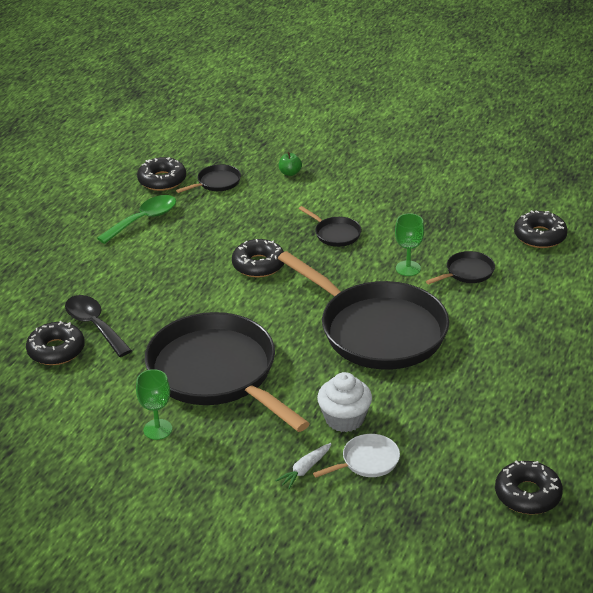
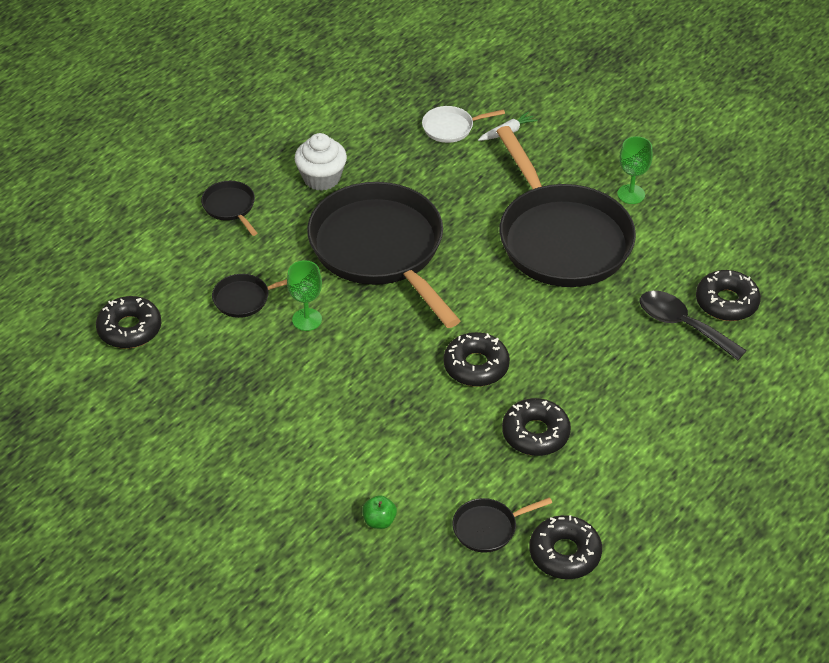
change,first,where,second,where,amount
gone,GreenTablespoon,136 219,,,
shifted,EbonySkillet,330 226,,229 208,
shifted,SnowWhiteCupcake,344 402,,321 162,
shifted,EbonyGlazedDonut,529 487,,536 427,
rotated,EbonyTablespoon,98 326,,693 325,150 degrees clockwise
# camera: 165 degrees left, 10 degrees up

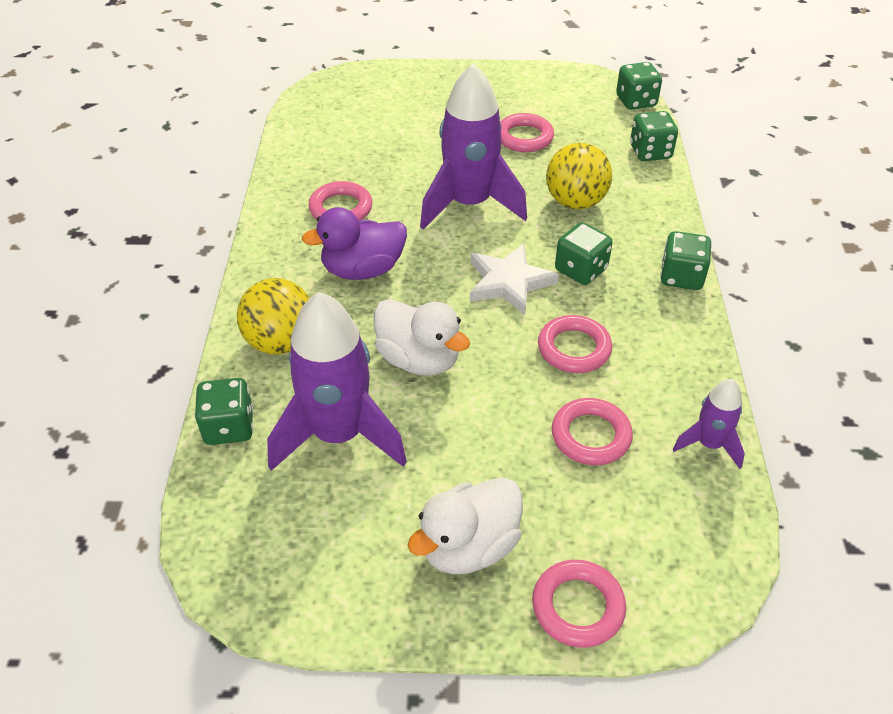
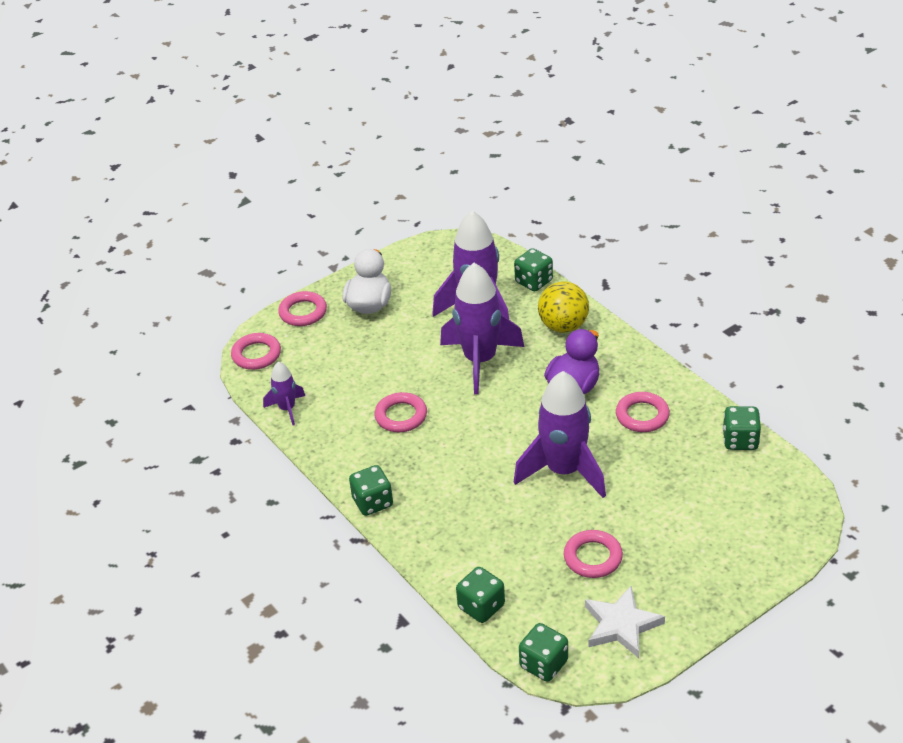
change,first,where,second,where,amount
gone,YellowPlayBall,579 176,,,
shifted,SnowWhiteStar,514 279,,625 622,
shifted,RosyTorus,592 431,,256 351,
shifted,GreenDice,583 254,,742 428,
swapped,SnowWhiteRubberDuck,422 337,VioletSpaceship,482 328,
# camera: 145 degrees right, 5 degrees down

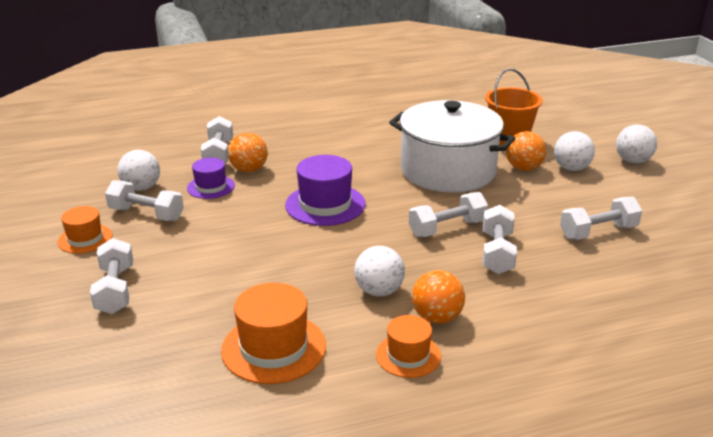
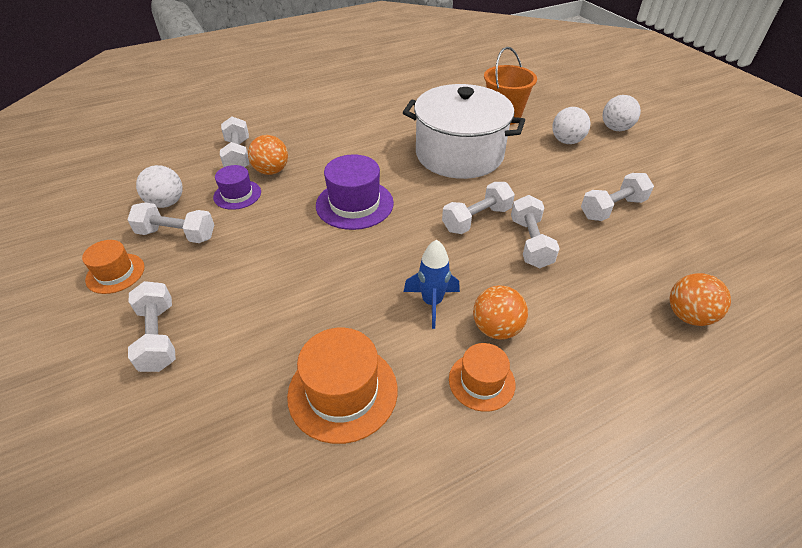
change,first,where,second,where,amount
shifted,OrangePlayBall,526 151,,700 299,
swapped,SnowWhitePlayBall,379 271,BlueSpaceship,432 284,
# camera: 10 degrees left, 15 degrees up

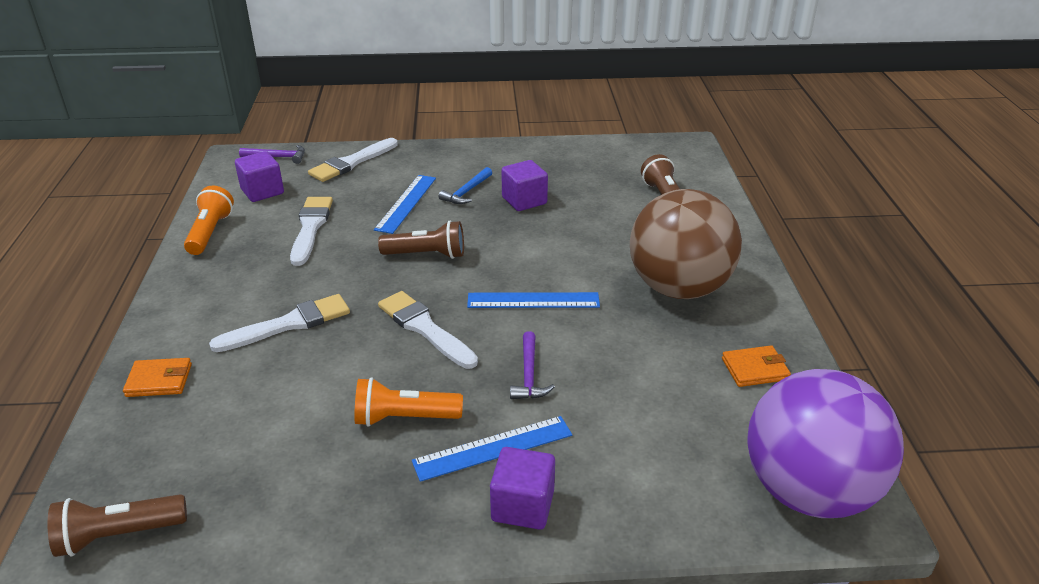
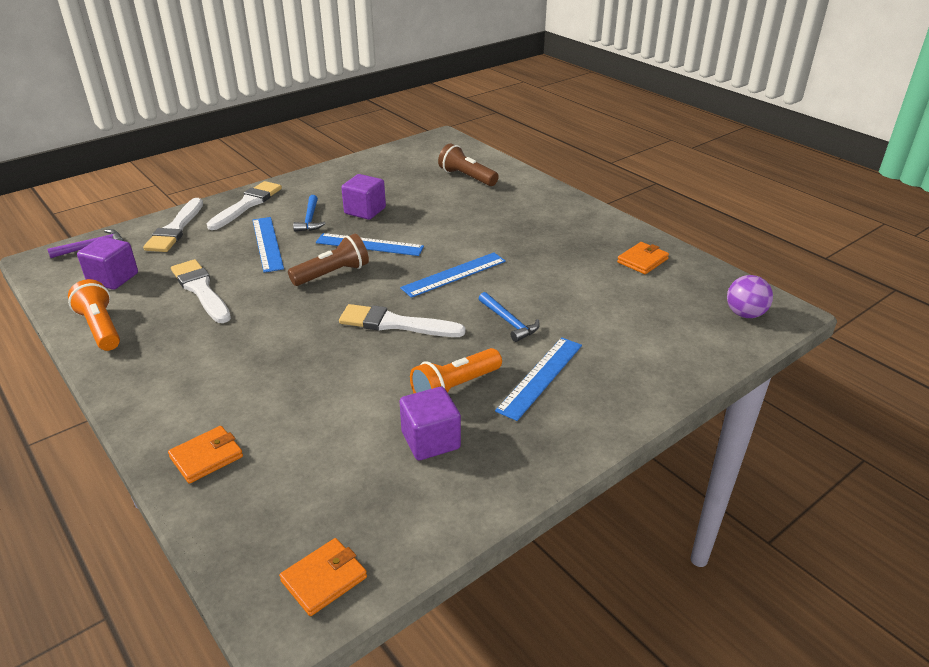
change,first,where,second,where,amount
gone,DarkBrownPlayBall,686 244,,,
new,,,BlueStraightedge,370 244,
shifted,SnowWhiteBrush,279 323,,244 205,
shifted,VioletSolidCube,522 488,,430 423,
swapped,DarkBrownPocketTorch,117 525,OrangeBillfold,323 577,
repainted,VioletHammer,532 365,BlueHammer,509 317,
scaled,VioletPlayBall,825 443,,750 296,x0.42
# camera: 35 degrees left, 0 degrees up

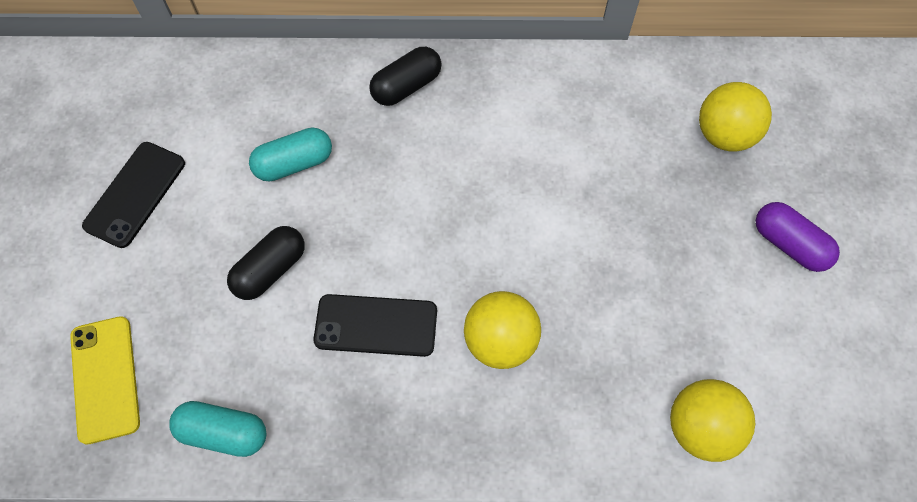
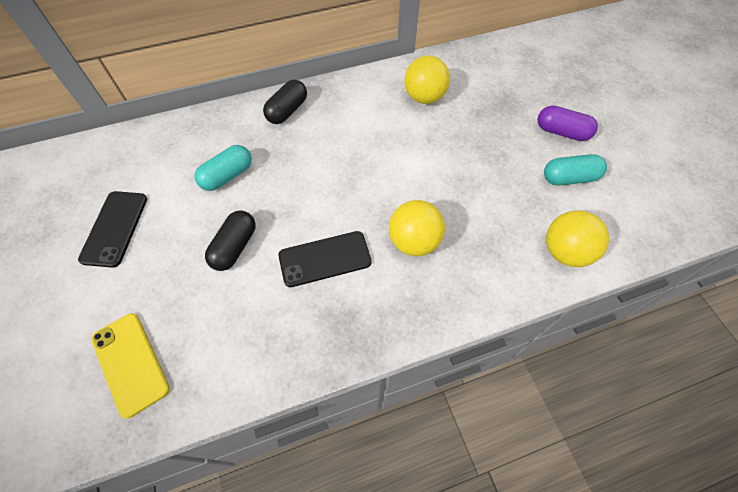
change,first,where,second,where,amount
shifted,AquaPill,217 429,,575 170,
shifted,YellowPlayBall,735 116,,427 80,
# camera: 20 degrees left, 5 degrees down

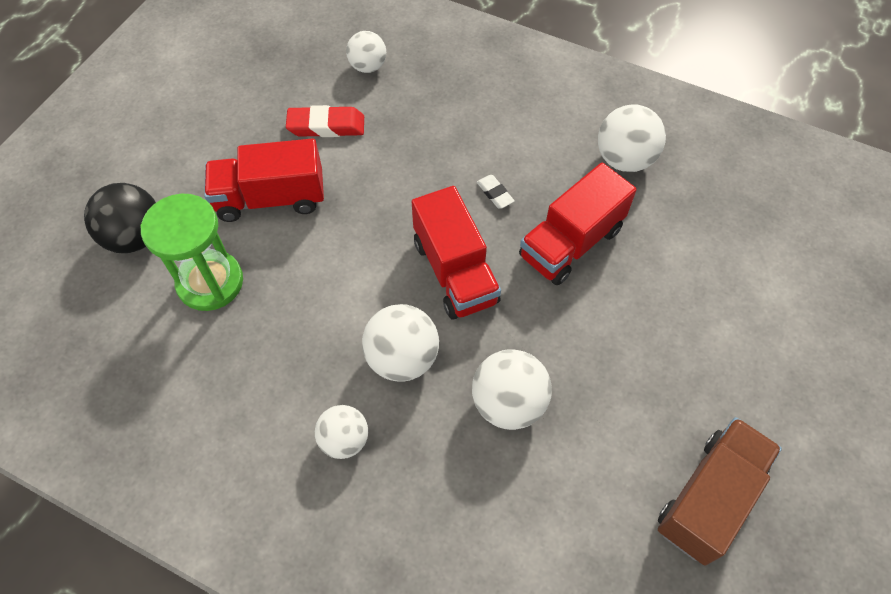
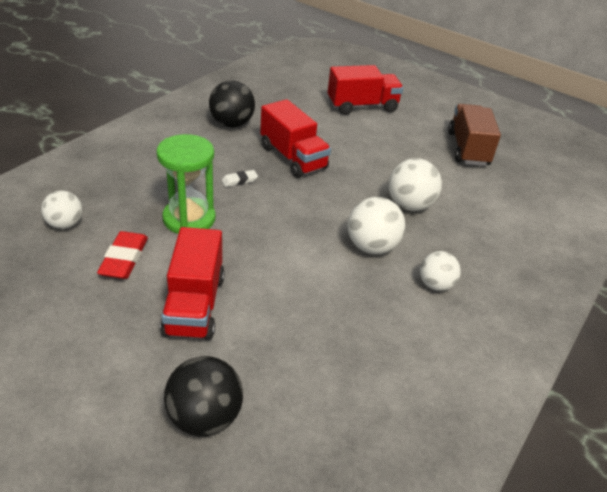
change,first,where,second,where,amount
shifted,GreenHourglass,192 252,,186 184,
shifted,RedToyTruck,456 252,,365 90,
repainted,SnowWhitePlayBall,632 138,EbonyPlayBall,232 104,
rotated,DarkBrownToyTruck,720 491,,474 135,45 degrees clockwise
# camera: 85 degrees left, 20 degrees down

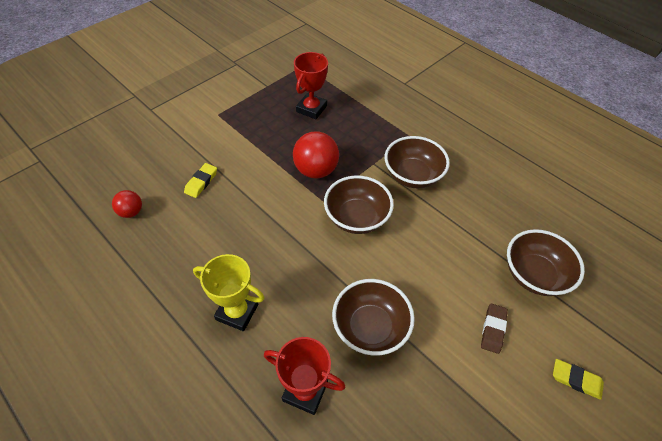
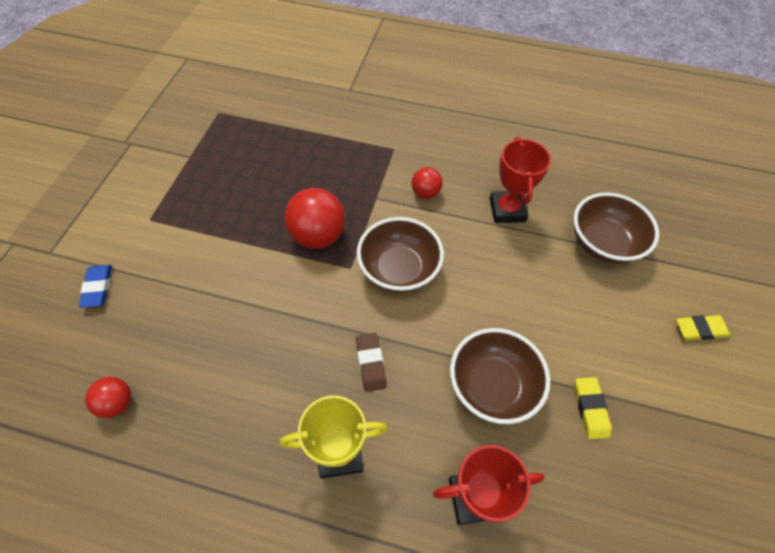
change,first,where,second,where,amount
new,,,BluePencilEraser,95 286,
shifted,YellowPencilEraser,200 180,,593 408,
shifted,RedAwardCup,311 85,,520 180,
shifted,DarkBrownPencilEraser,494 329,,371 362,
swapped,DarkBrownDeepDish,417 162,RedPlayBall,427 183,
# camera: 30 degrees left, 5 degrees up

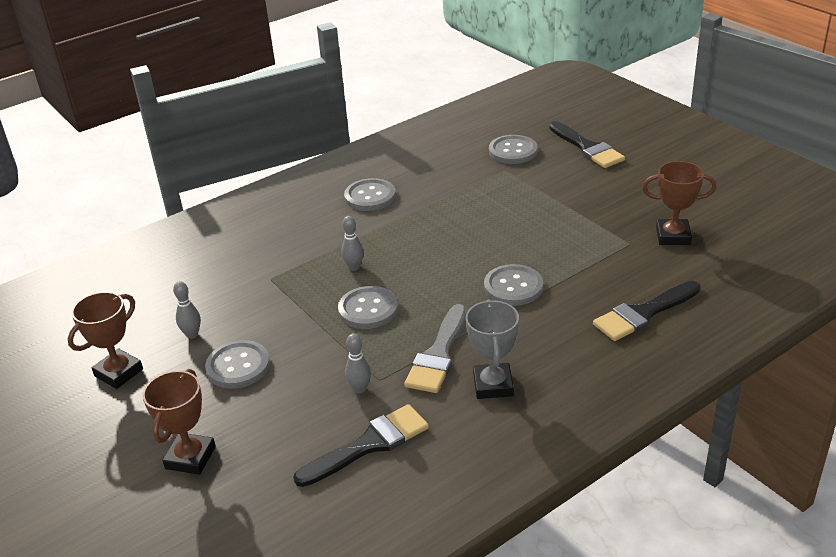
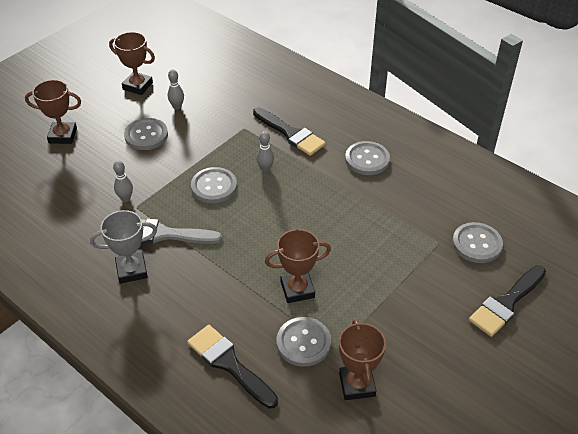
change,first,where,second,where,amount
new,,,DarkBrownAwardCup,298 266,
shifted,EbonyBrush,361 445,,289 131,
shifted,GrayShirtButton,513 285,,303 342,
# camera: 75 degrees right, 10 degrees up

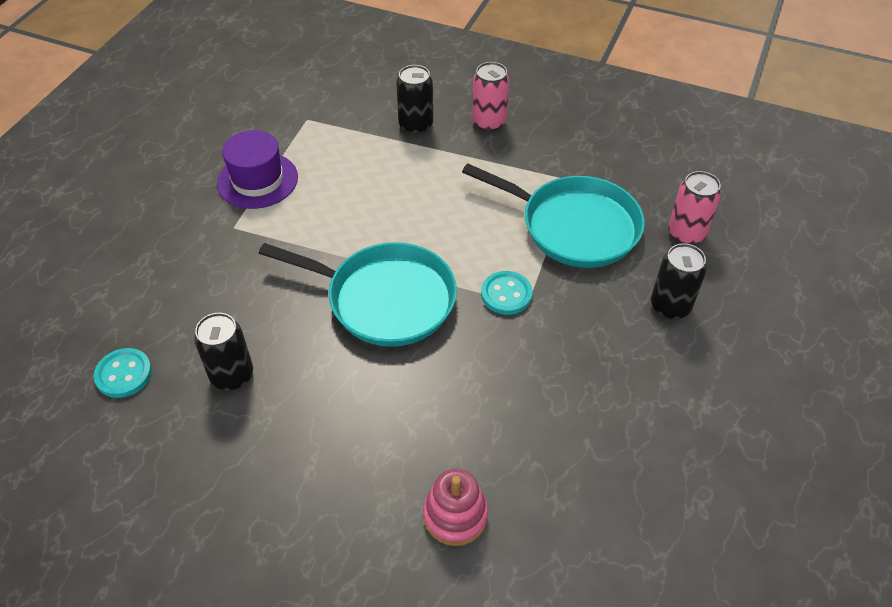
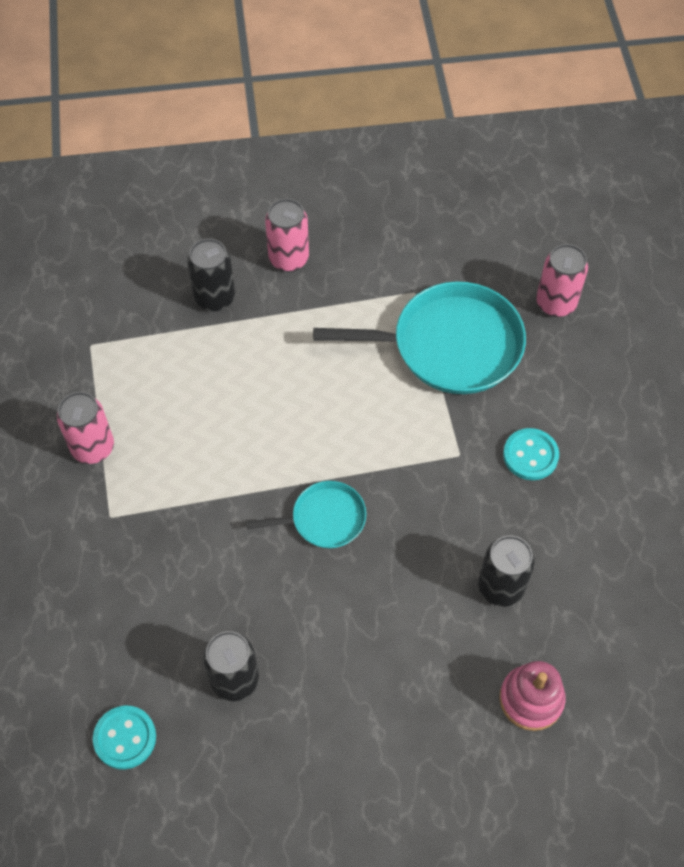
change,first,where,second,where,amount
shifted,AquaShirtButton,507 293,,531 454,
shifted,EbonyCan,679 281,,506 571,
swapped,VioletTallHat,257 169,RosyCan,85 428,
scaled,AquaSkillet,358 294,,306 514,x0.53
# camera: 30 degrees left, 10 degrees up

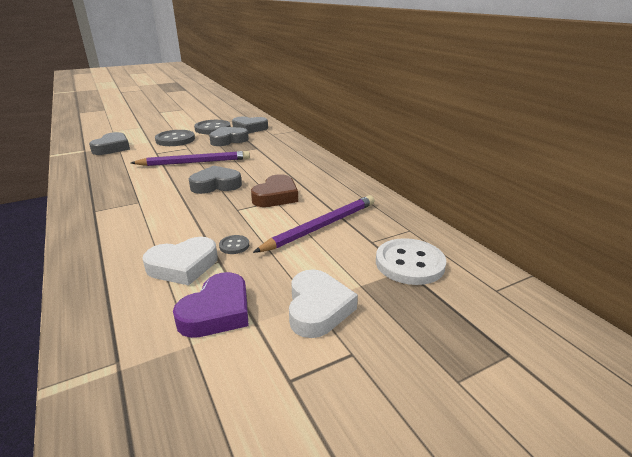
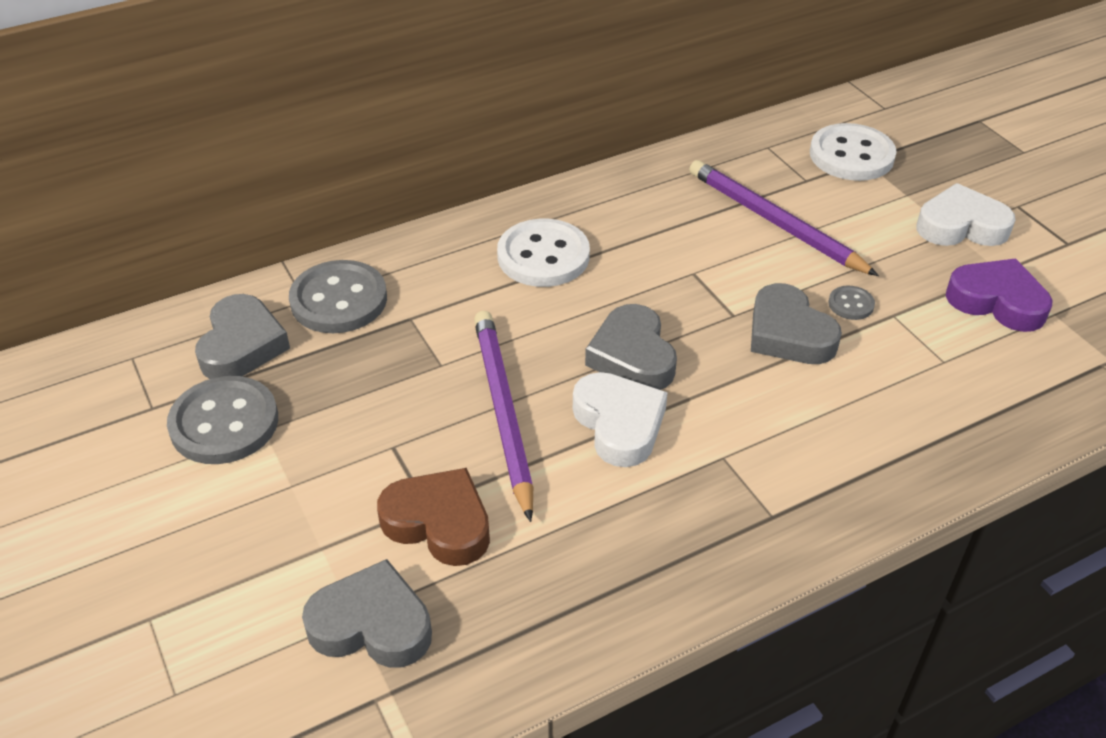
change,first,where,second,where,amount
new,,,SnowWhiteShirtButton,543 253,
shifted,SnowWhiteHeart,180 261,,620 419,
shifted,GrayShirtButton,175 138,,338 296,
shifted,GrayHeart,229 136,,796 323,
shifted,DarkBrownHeart,274 190,,433 517,
# camera: 90 degrees left, 15 degrees up

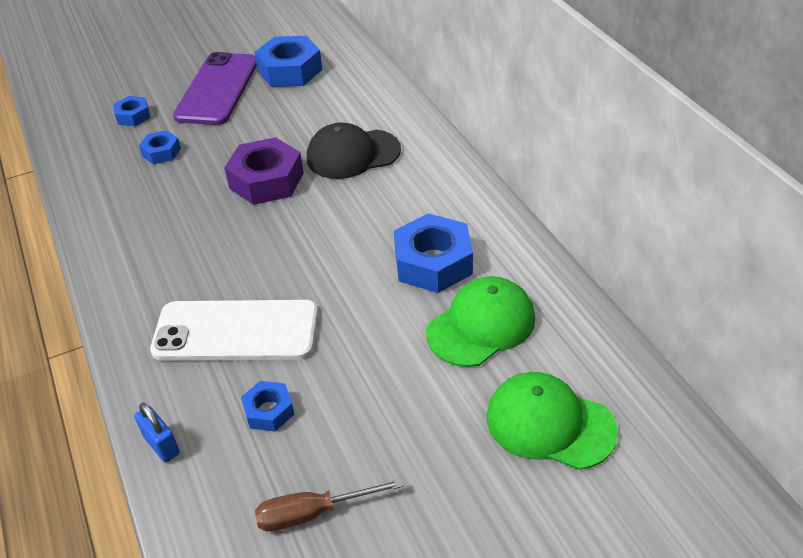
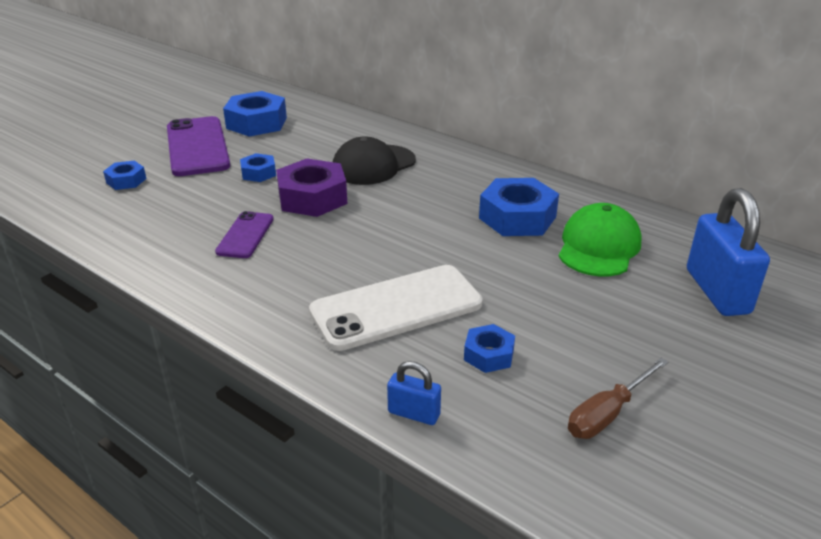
change,first,where,second,where,amount
new,,,VioletPhone,244 234,
shifted,BlueHexagonNut,160 147,,258 167,
swapped,GreenCap,552 421,BluePadlock,728 252,
# camera: 30 degrees left, 10 degrees down

